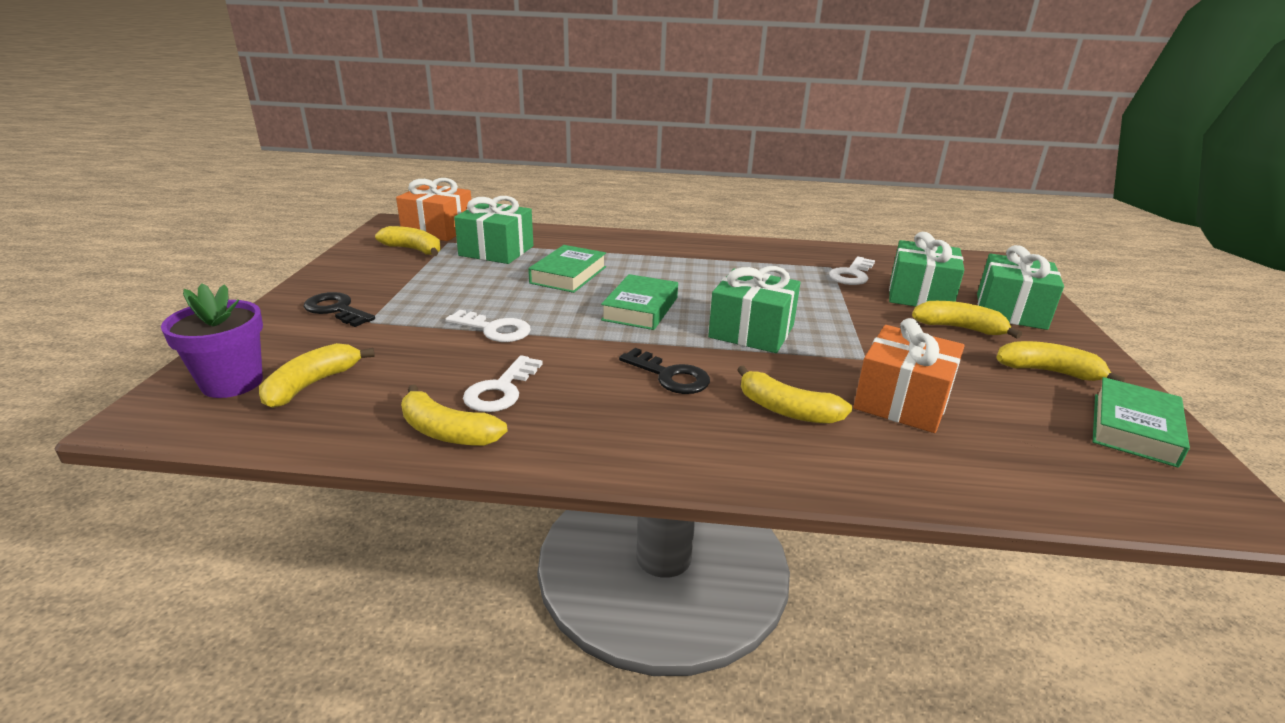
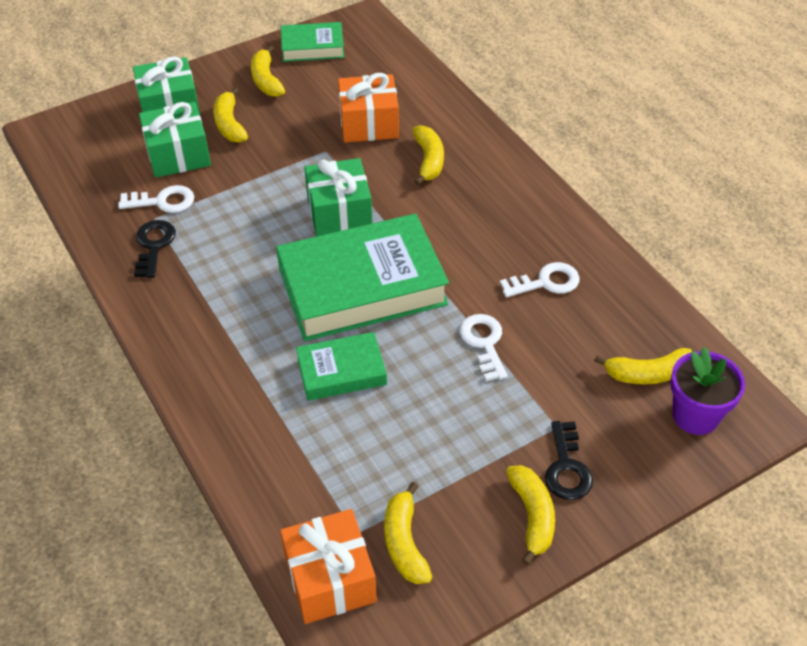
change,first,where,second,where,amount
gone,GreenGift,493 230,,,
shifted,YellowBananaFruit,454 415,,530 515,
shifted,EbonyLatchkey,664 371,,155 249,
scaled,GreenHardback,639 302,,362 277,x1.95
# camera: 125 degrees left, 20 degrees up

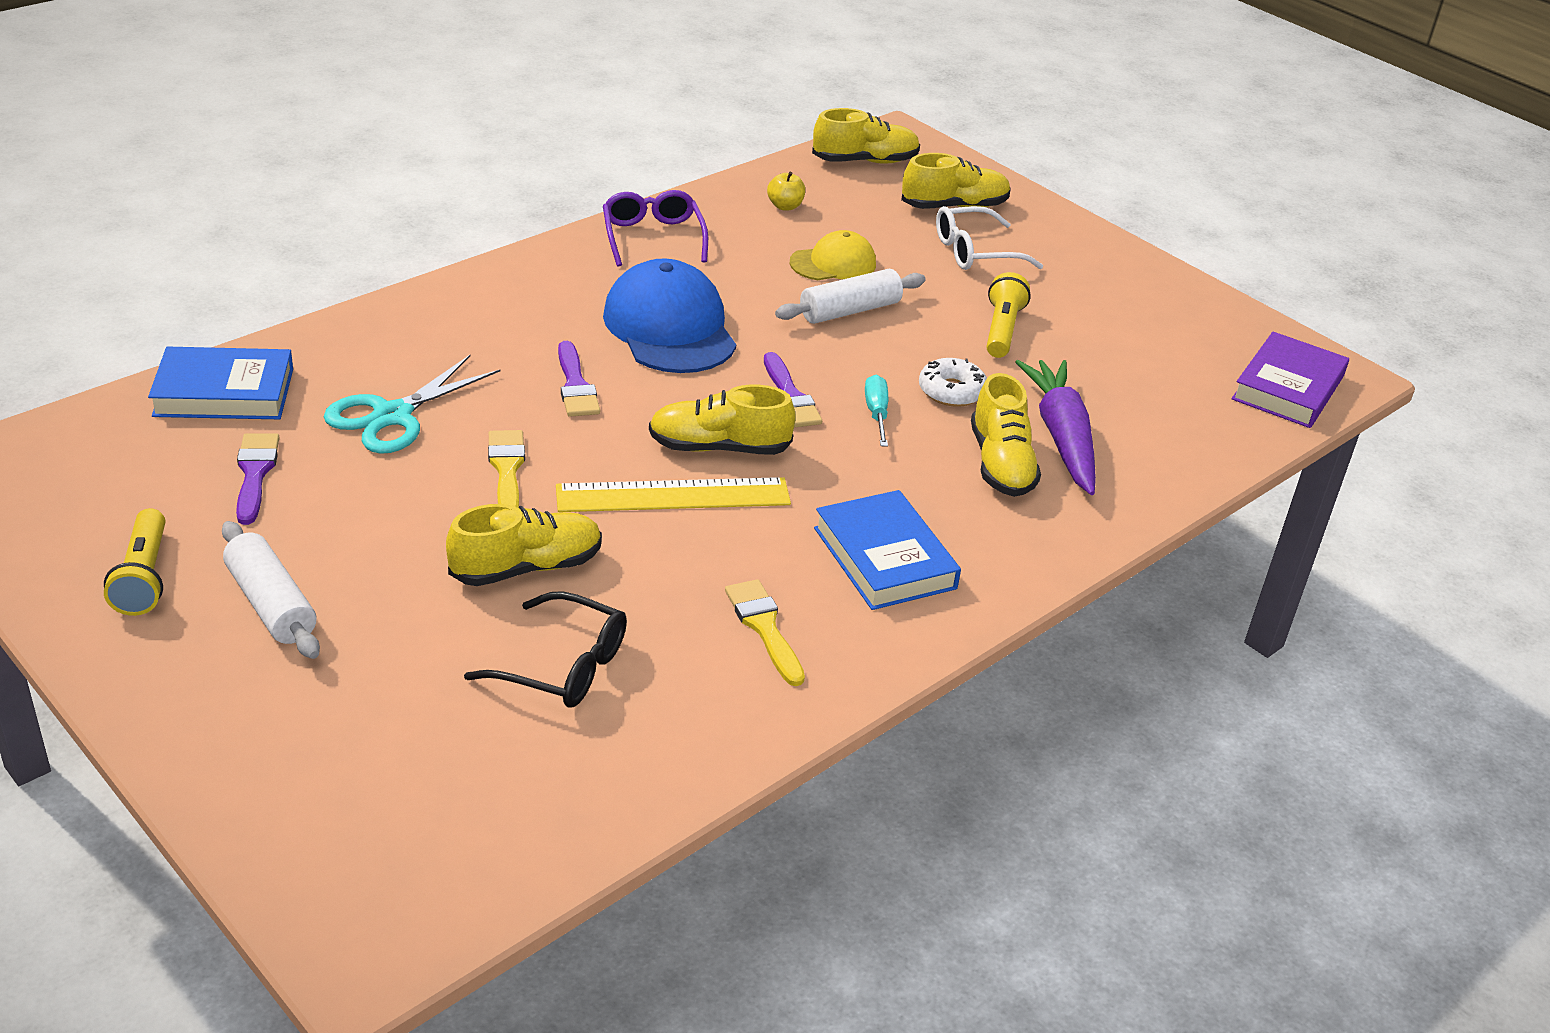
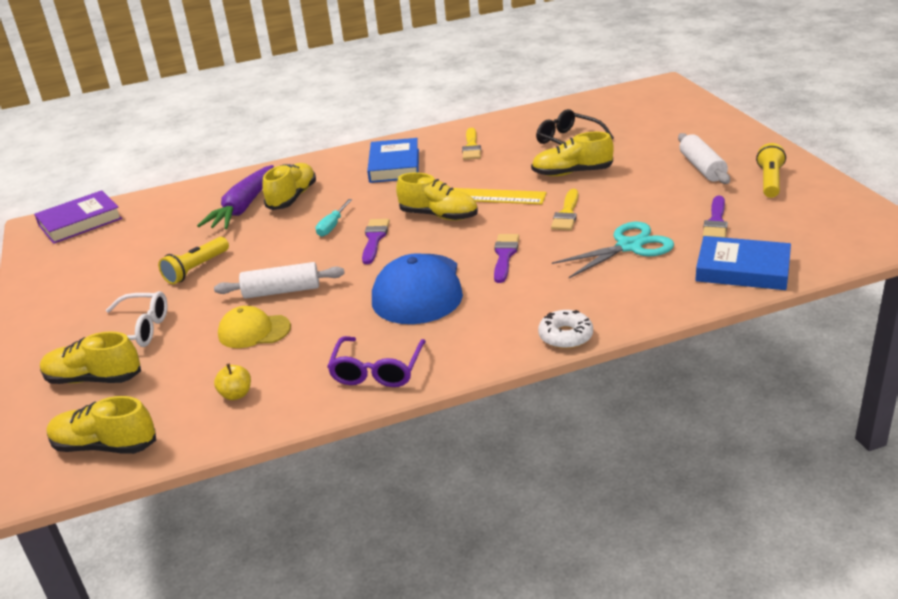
change,first,where,second,where,amount
shifted,SnowWhiteGlazedDonut,953 382,,565 329,
# camera: 150 degrees left, 5 degrees down

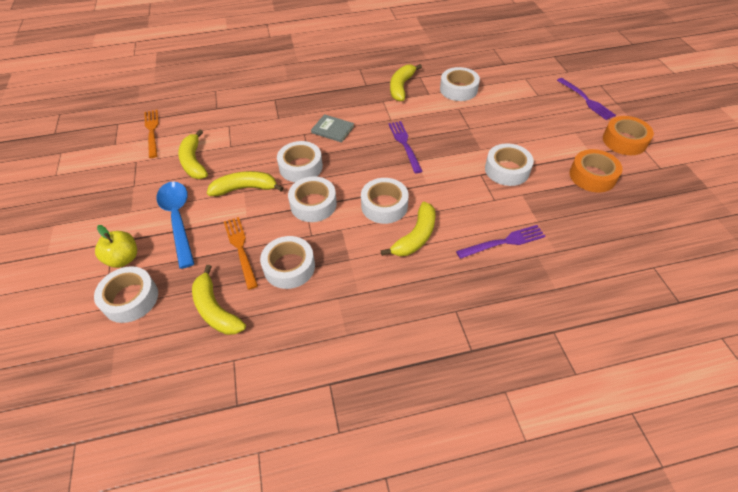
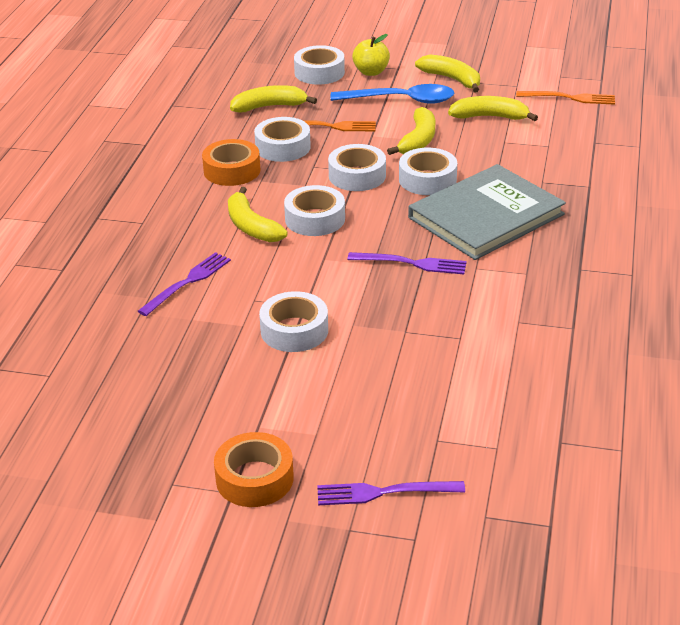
change,first,where,second,where,amount
gone,SnowWhiteStickyTape,460 84,,,
shifted,YellowBananaFruit,406 82,,447 73,
shifted,OrangeStickyTape,595 170,,231 162,
rotated,VioletFork,501 242,,184 284,150 degrees counterclockwise
scaled,GrayHardback,332 128,,487 212,x2.40
# camera: 115 degrees right, 15 degrees down

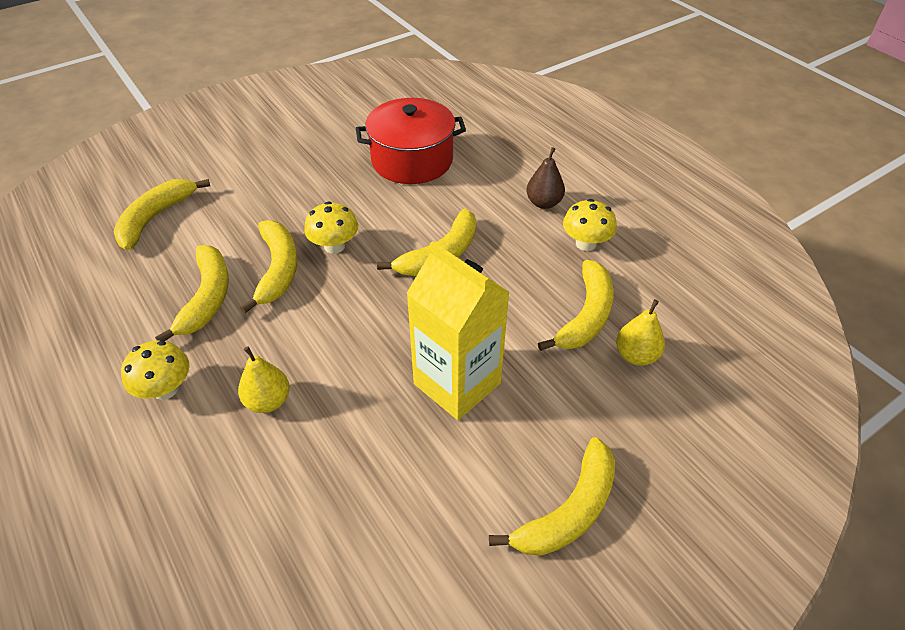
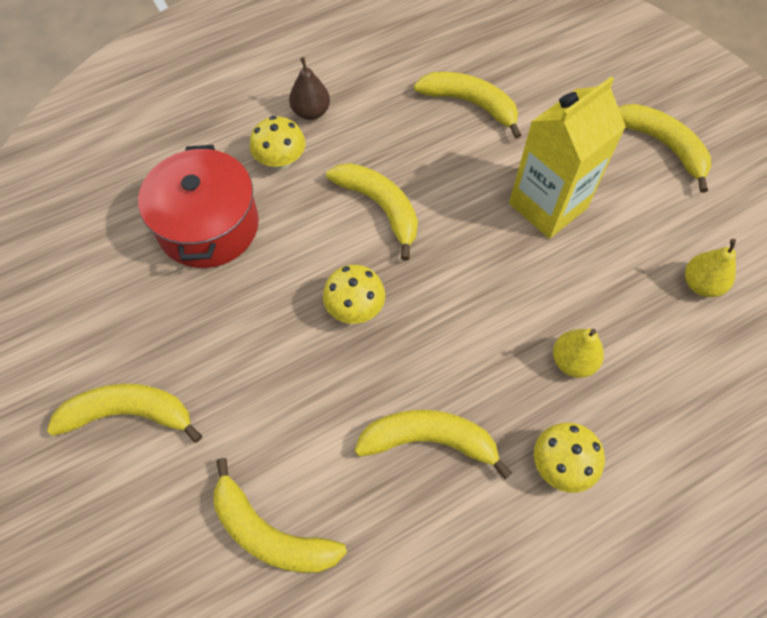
change,first,where,second,where,amount
shifted,YellowBananaFruit,268 266,,124 413,
shifted,YellowFungus,590 225,,278 143,
shifted,YellowPearFruit,640 332,,710 268,
# camera: 85 degrees left, 15 degrees up

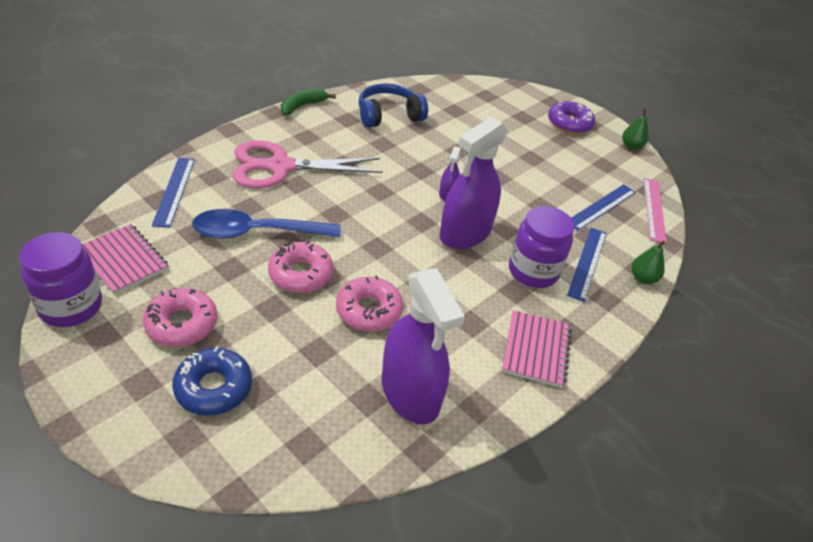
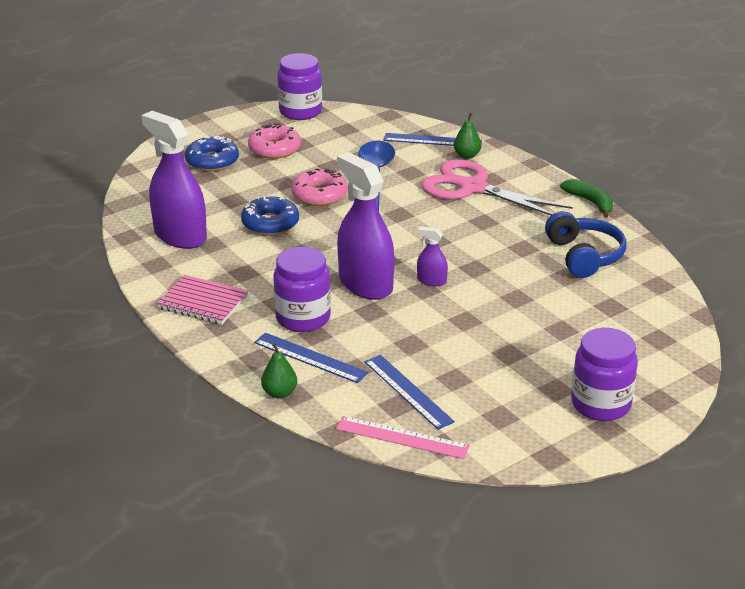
change,first,where,second,where,amount
gone,RosyNotebook,125 259,,,
shifted,GreenPearFruit,635 129,,467 136,
swapped,VioletGlazedDonut,571 117,VioletJar,604 374,
repainted,RosyGlazedDonut,369 304,BlueGlazedDonut,270 215,
rotated,RosyScissors,307 164,,497 187,60 degrees counterclockwise
rotated,VioletSprayCleaner,423 346,,174 180,60 degrees clockwise
# camera: 105 degrees right, 10 degrees down

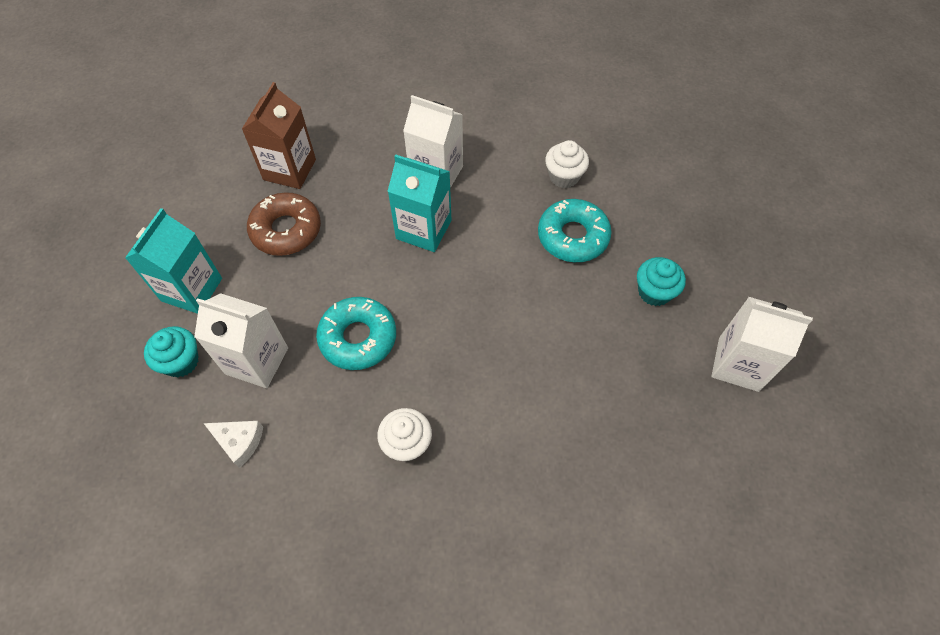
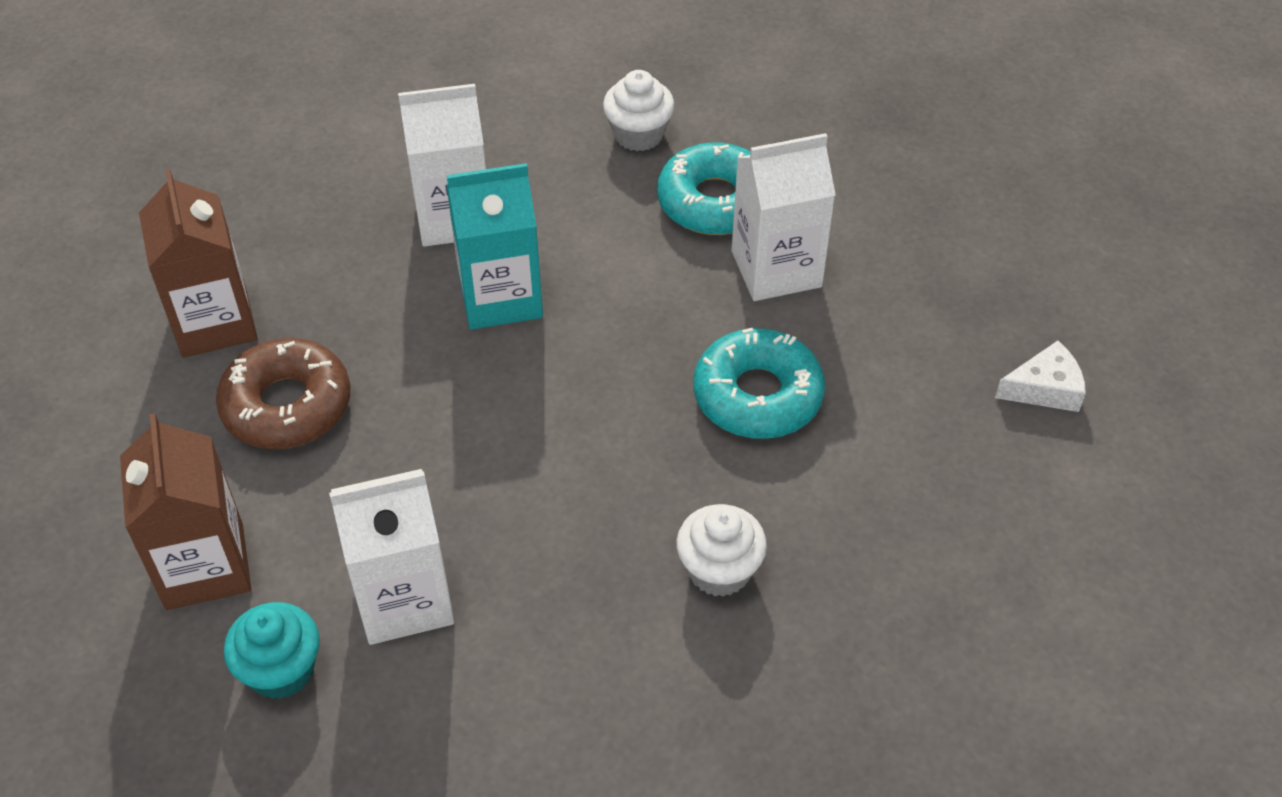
change,first,where,second,where,amount
gone,AquaCupcake,661 281,,,
shifted,SnowWhitePieceOfCheese,233 444,,1040 376,
shifted,AquaGlazedDonut,356 333,,759 383,
shifted,SnowWhiteCarton,762 344,,784 217,
repainted,AquaCarton,173 261,DarkBrownCarton,185 511,
# camera: 35 degrees left, 10 degrees down

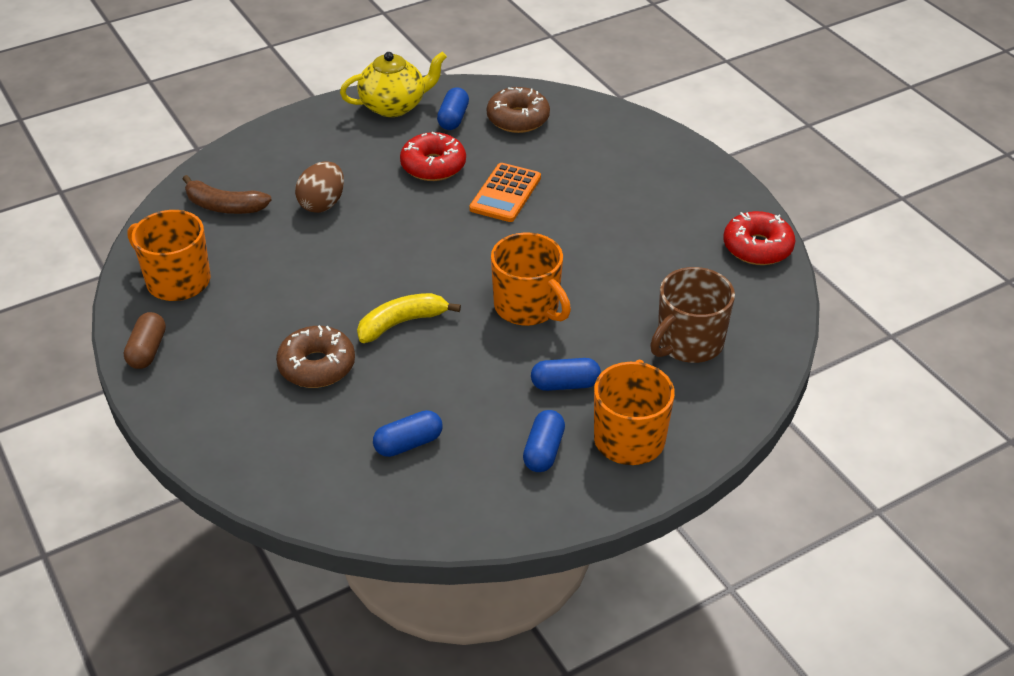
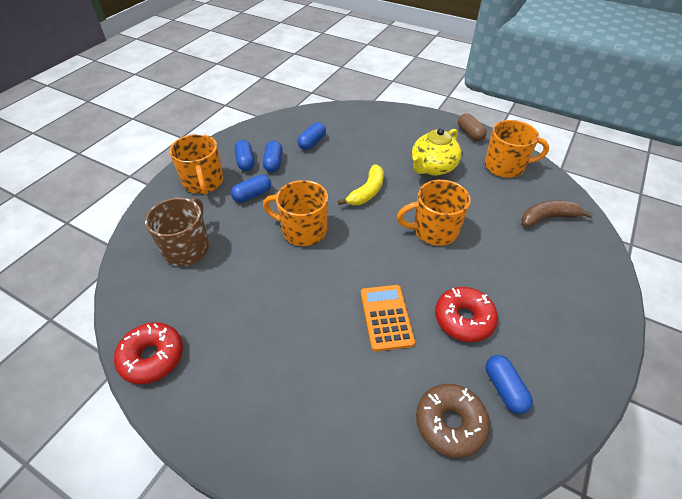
change,first,where,second,where,amount
gone,DarkBrownGlazedDonut,315 356,,,
gone,DarkBrownToyEgg,319 187,,,
new,,,BluePill,272 156,
new,,,OrangeCoffeeMug,434 213,
shifted,YellowTeapot,393 84,,436 152,
# camera: 150 degrees right, 5 degrees up

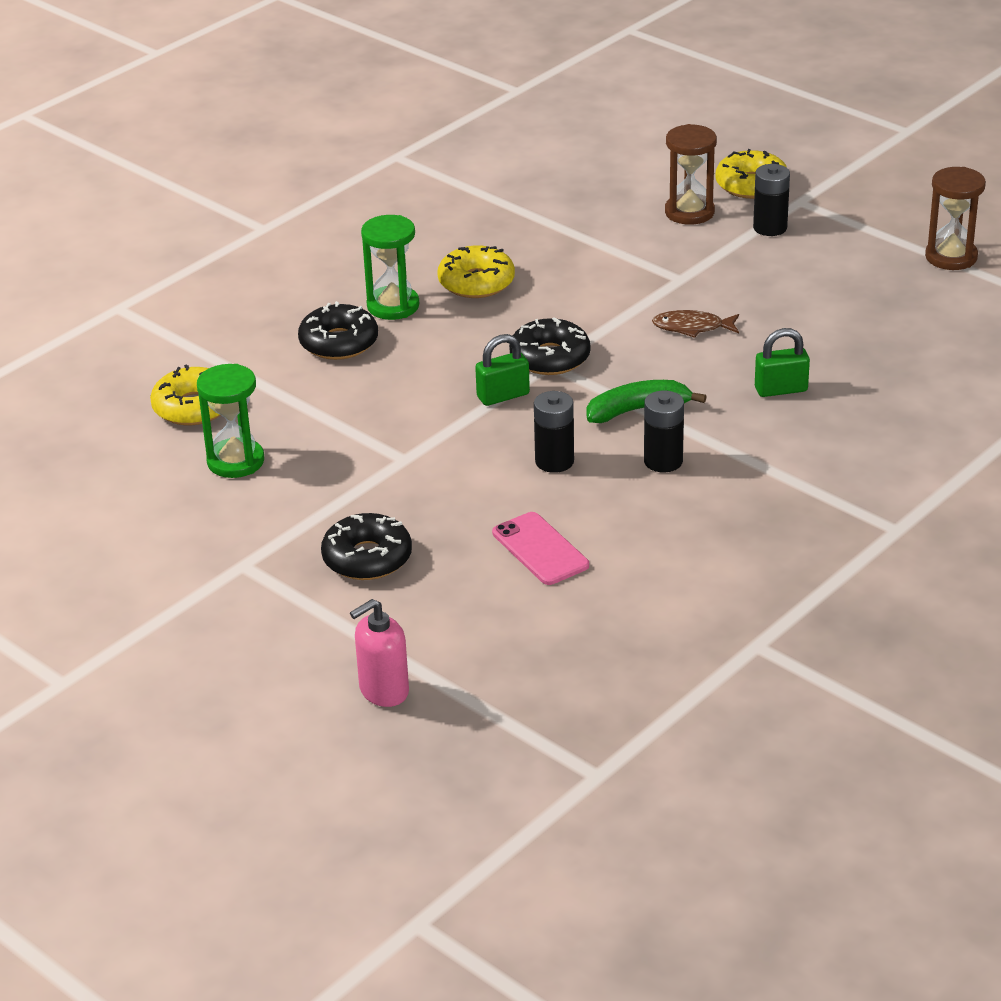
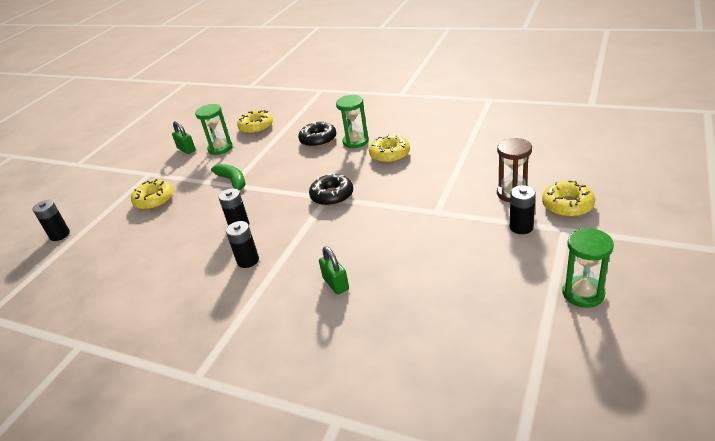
change,first,where,second,where,amount
gone,RosyPhone,540 548,,,
gone,DarkBrownToyFish,695 324,,,
gone,DarkBrownHourglass,955 218,,,
new,,,GreenHourglass,588 268,
shifted,GreenPadlock,502 370,,184 137,
shifted,GreenBananaFruit,646 401,,228 176,
swapped,RosySoapPump,379 653,EbonyBattery,51 220,
repainted,EbonyGlazedDonut,366 546,YellowGlazedDonut,152 194,
# camera: 75 degrees right, 0 degrees up

